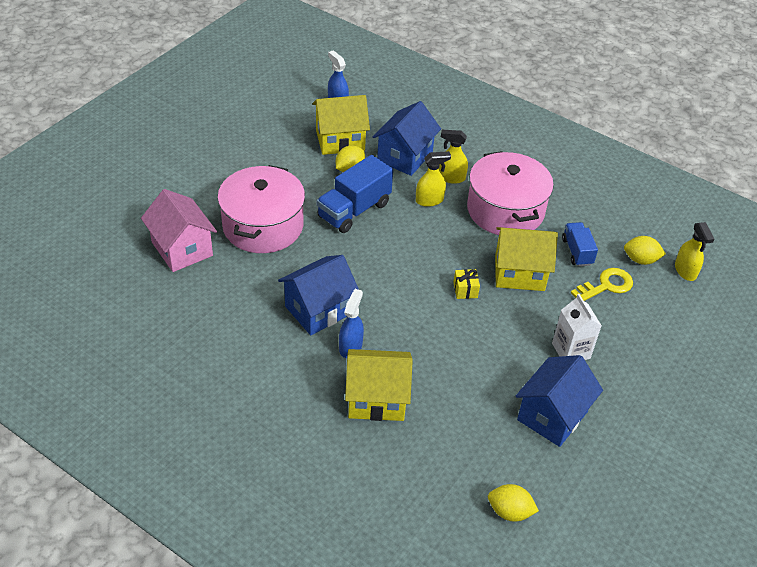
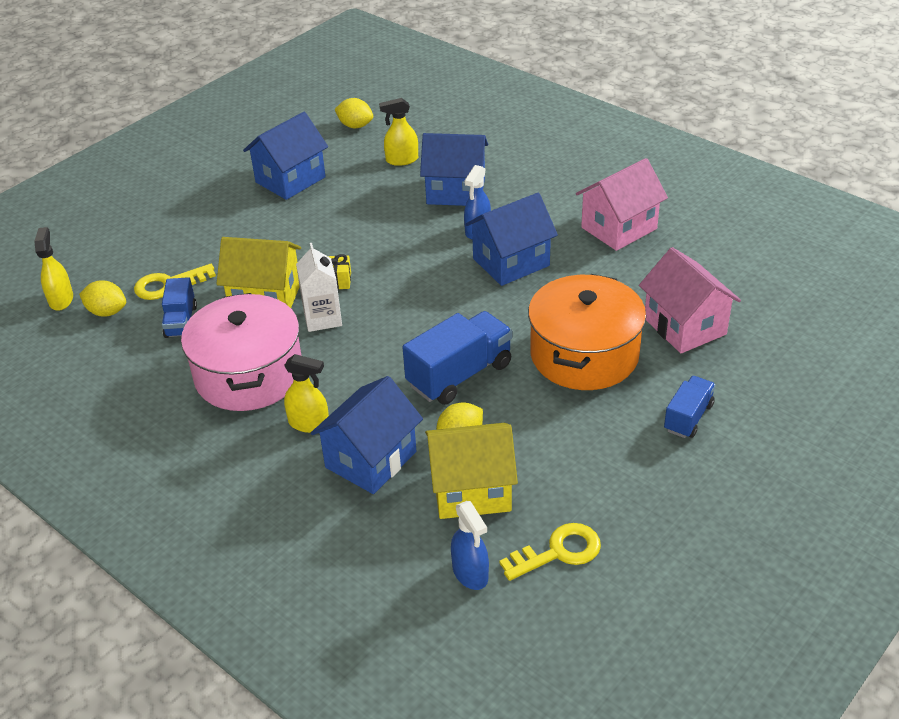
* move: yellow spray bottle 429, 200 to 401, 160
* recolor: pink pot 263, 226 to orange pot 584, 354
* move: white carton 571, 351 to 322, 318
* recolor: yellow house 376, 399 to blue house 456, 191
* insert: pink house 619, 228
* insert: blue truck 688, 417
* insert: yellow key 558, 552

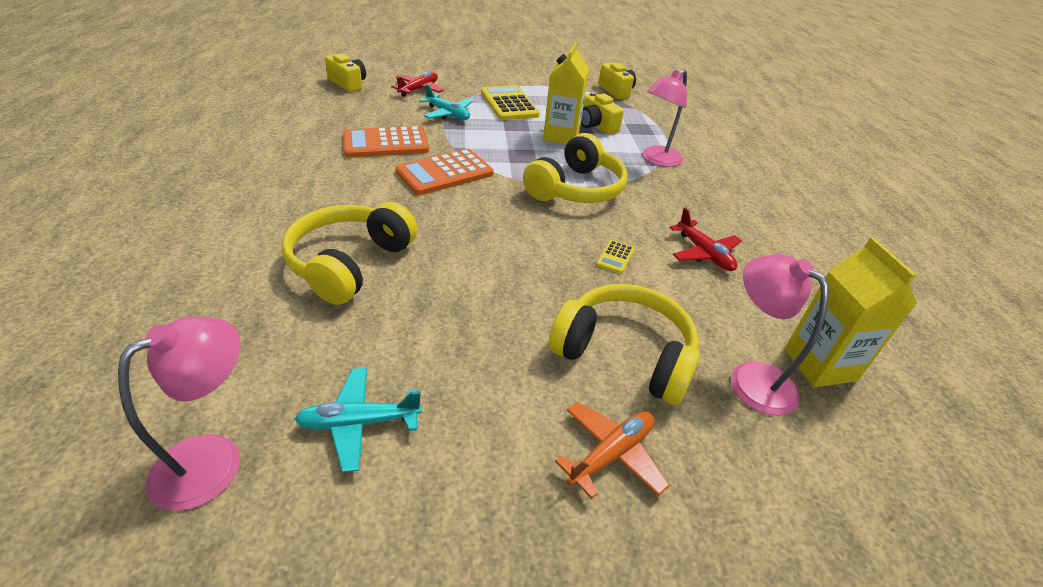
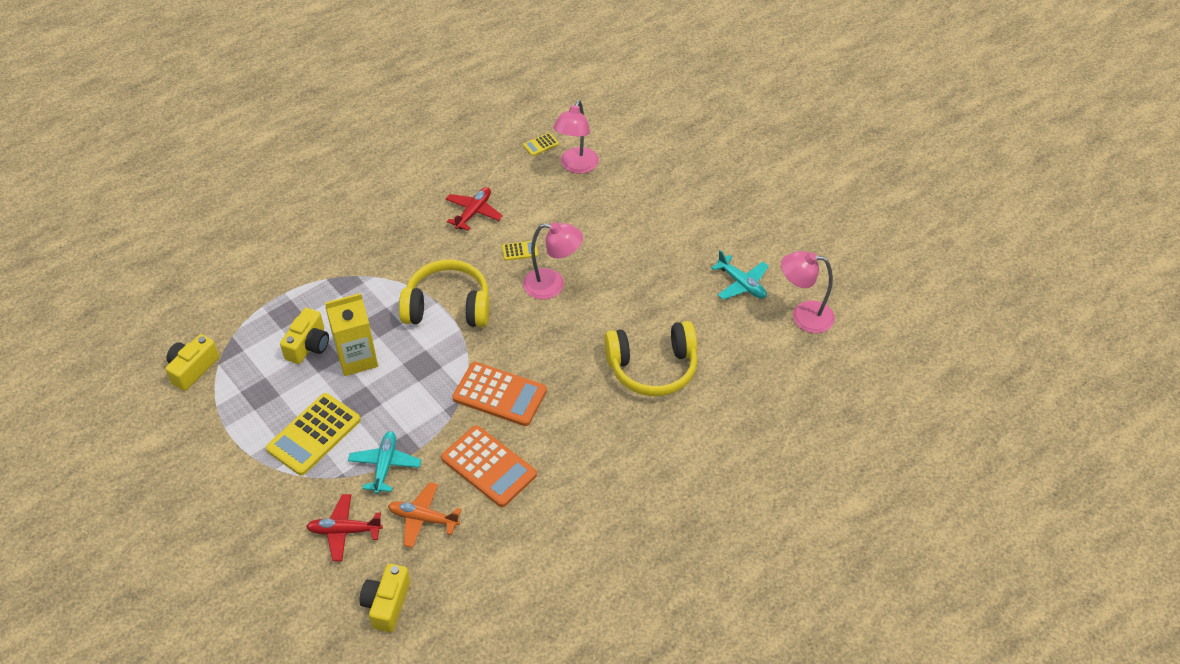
* move: pink lamp 657, 160 to 552, 285
* replace: yellow carton 819, 365 to yellow calculator 540, 145
* delete: yellow headphones 624, 354
* move: orange plane 611, 454 to 423, 518

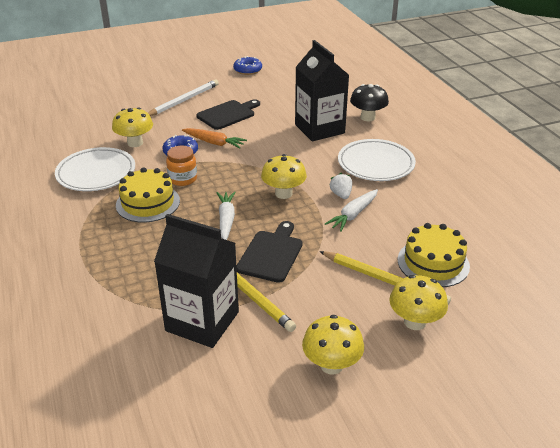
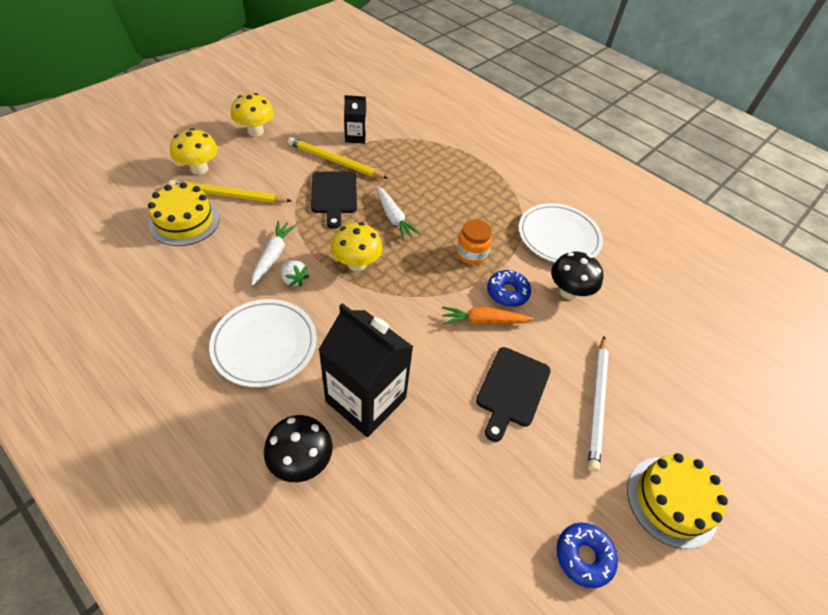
* recolor: yellow mushroom 135, 143 to black mushroom 569, 291
* move: yellow cake 148, 203 to 671, 501
* resize: black carton 202, 321 = 355, 137 x0.50

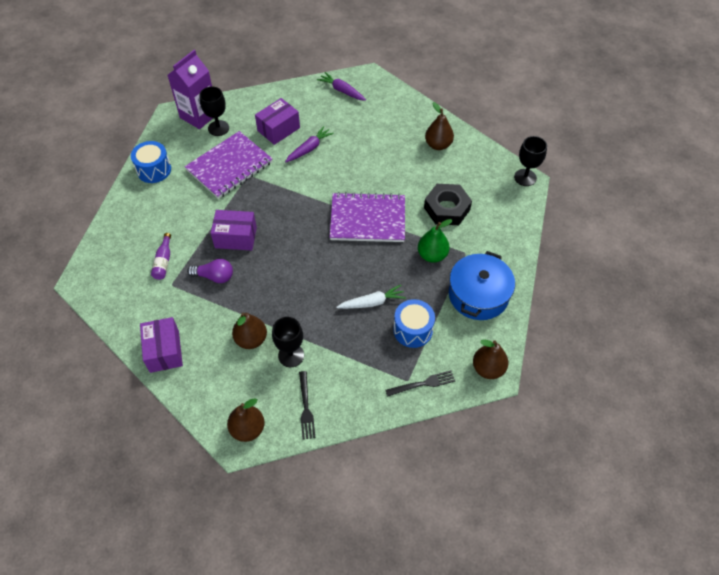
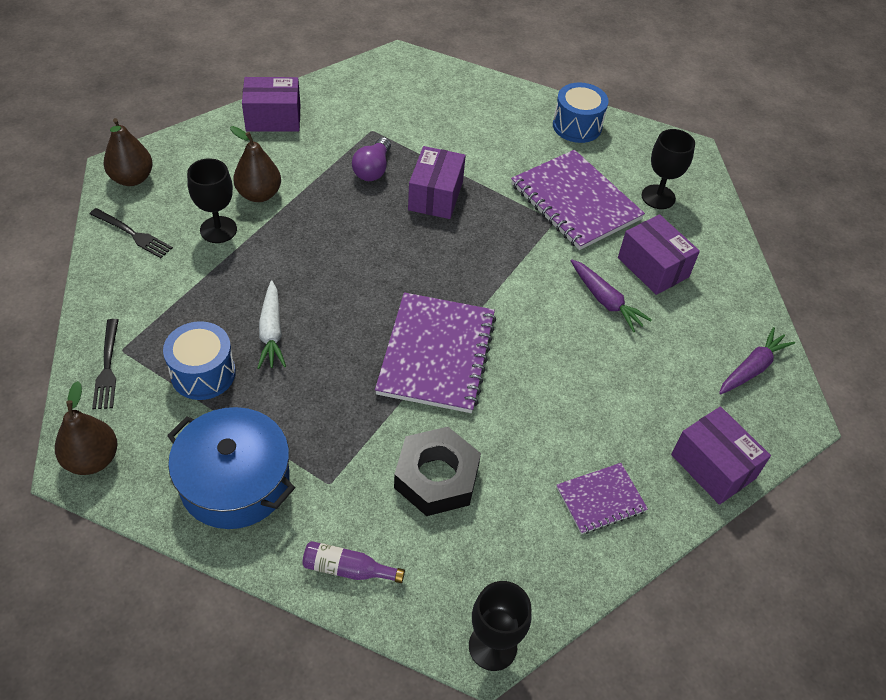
* delete: purple carton 199, 115
* replace: brown pear 438, 145 to purple notebook 600, 499
* delete: green pear 432, 255
* move: purple bottle 163, 262 to 348, 569
* rotate: black fork 306, 408 = 133, 234 150 degrees counterclockwise
* insert: purple box 713, 466

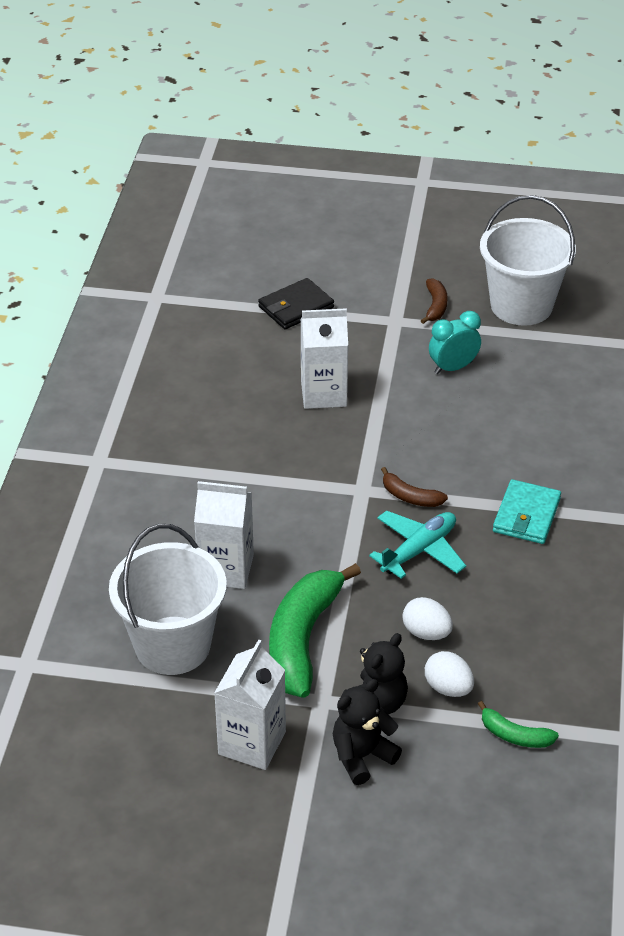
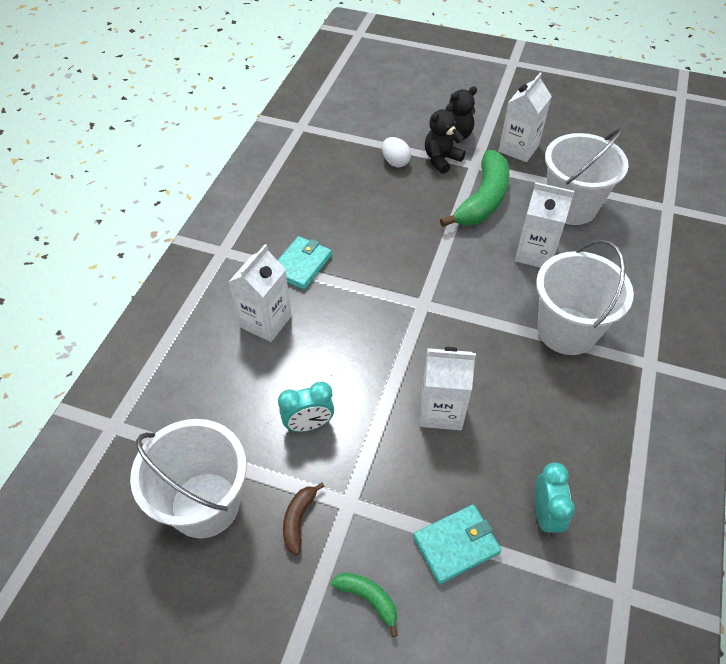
* recolor: black wallet 296, 307 to turquoise wallet 456, 545
* delete: brown banana 410, 497
* delete: turquoise plane 419, 550
* delete: white egg 426, 633
* move: green banana 514, 735 to 368, 599
* insert: white bucket 566, 331
* insert: white carton 266, 321
* insert: turquoise clock 545, 514

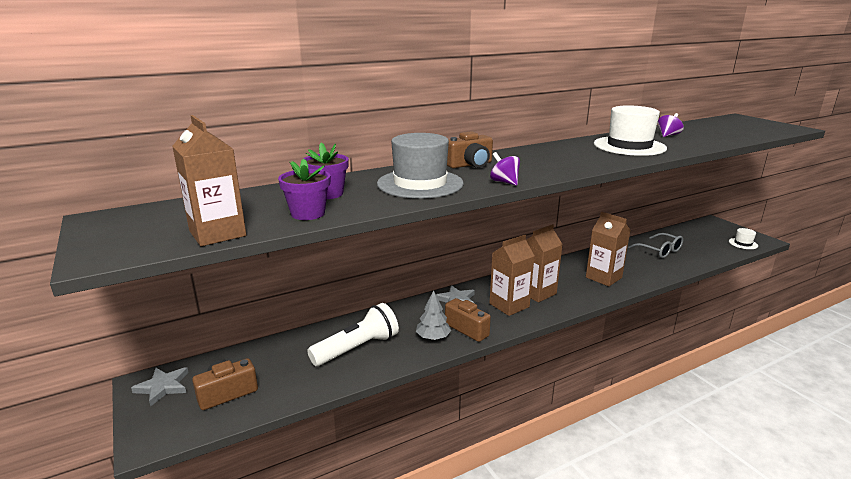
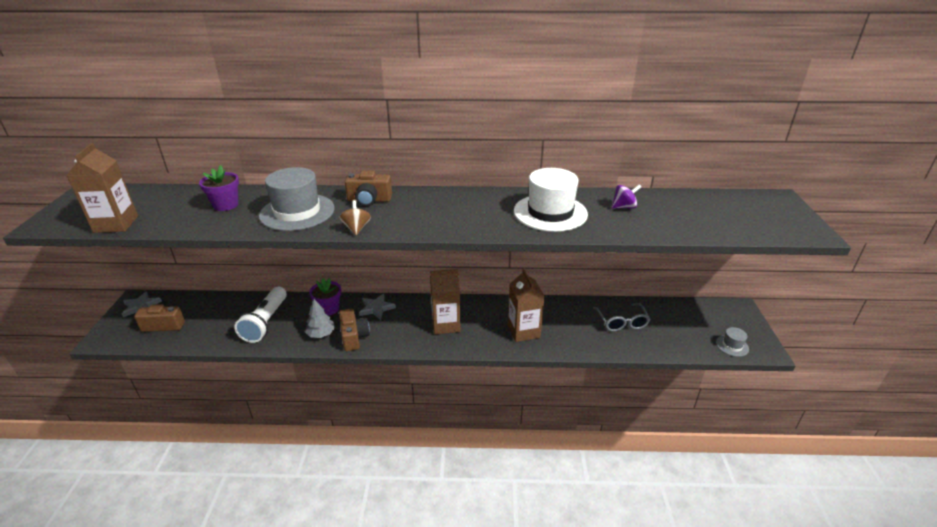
* recolor: purple spinning top 504, 182 to brown spinning top 356, 228
* move: purple flower pot 308, 213 to 328, 309
* recolor: white hat 743, 243 to grey hat 732, 345
* delete: brown carton 509, 305
* rotate: white flashlight 357, 348 = 266, 322 105 degrees clockwise

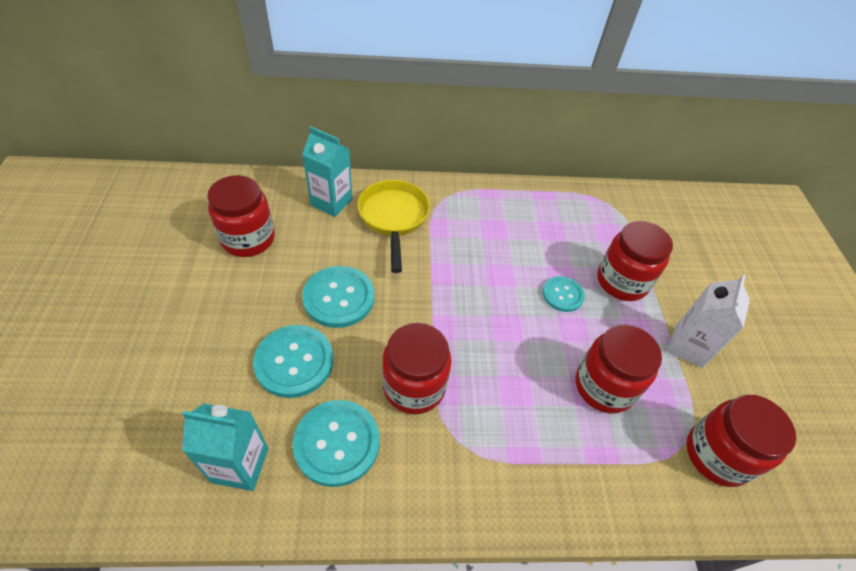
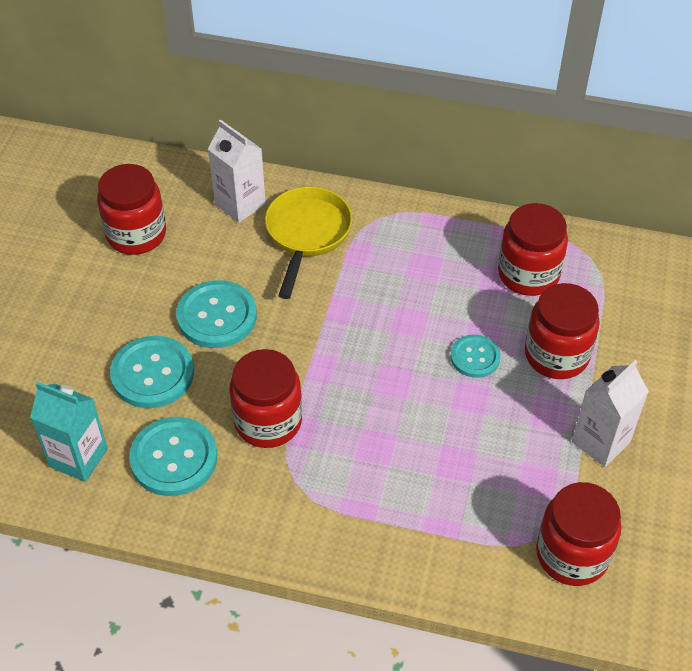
* recolor: turquoise carton 331, 202 to white carton 240, 204
* move: red jar 604, 386 to 528, 274

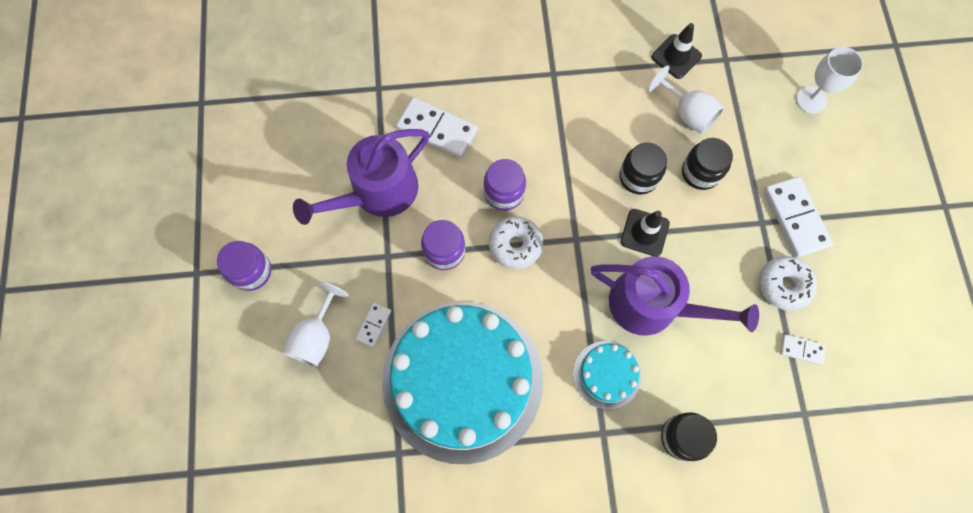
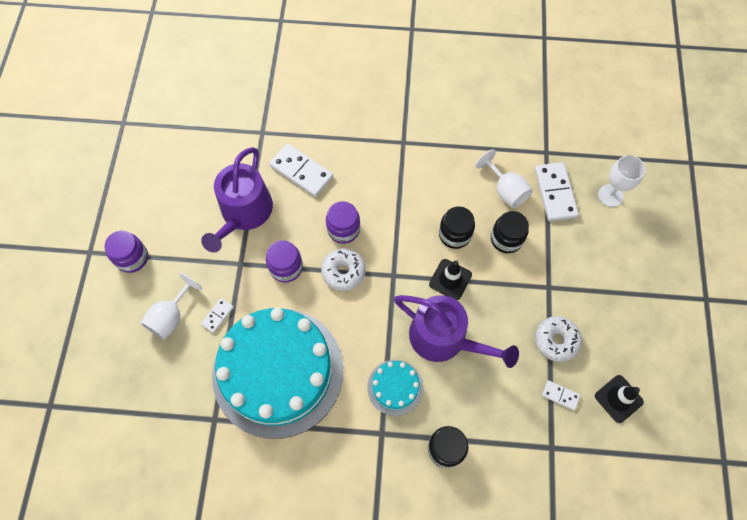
* move: black traffic cone 676, 56 to 618, 398
* rotate: purple watering can 378, 192 = 244, 213 45 degrees counterclockwise
* move: white domino 795, 218 to 555, 193

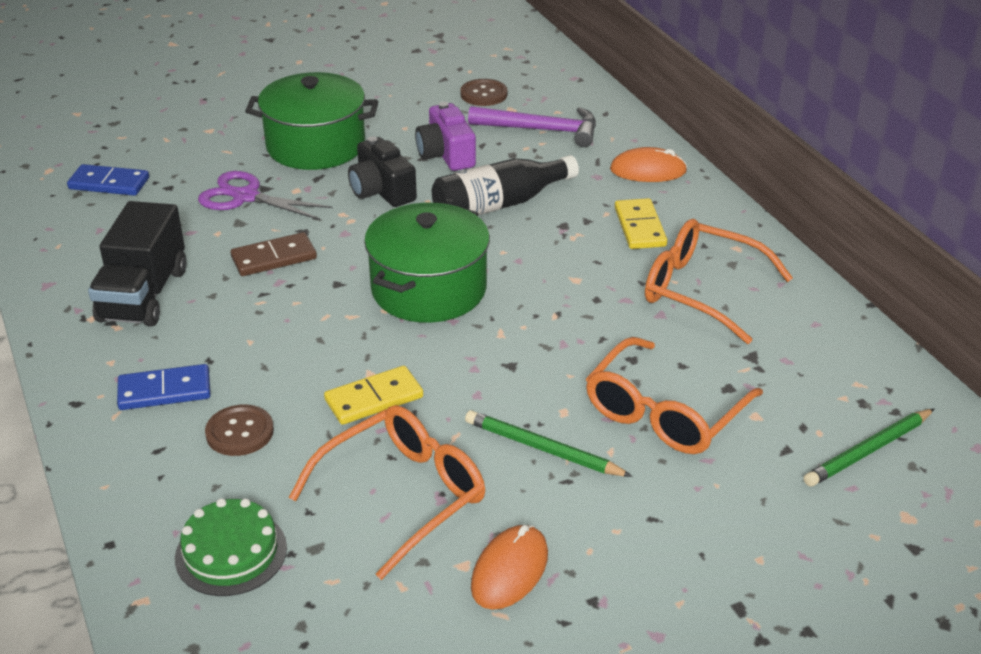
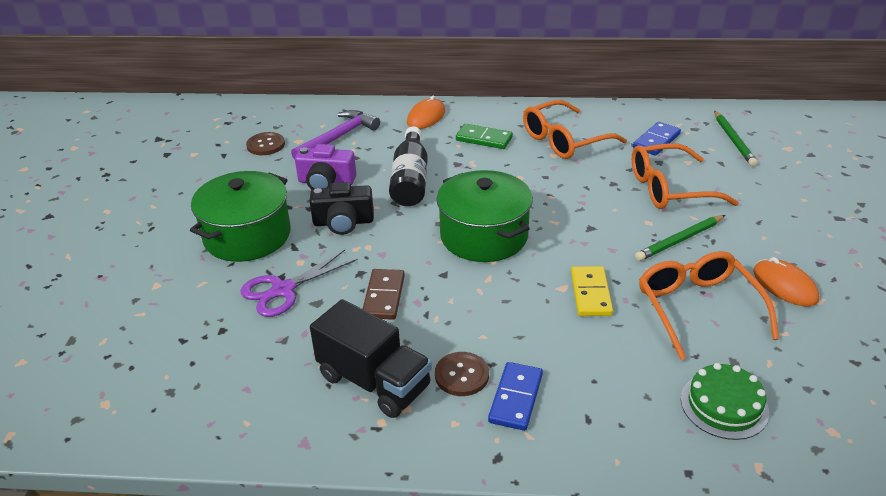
* move: blue domino 109, 184 to 656, 141
* recolor: yellow domino 639, 227 to green domino 484, 139
* rotate: orange glasses 664, 413 = 669, 188 105 degrees clockwise
* move: brown button 239, 432 to 461, 375

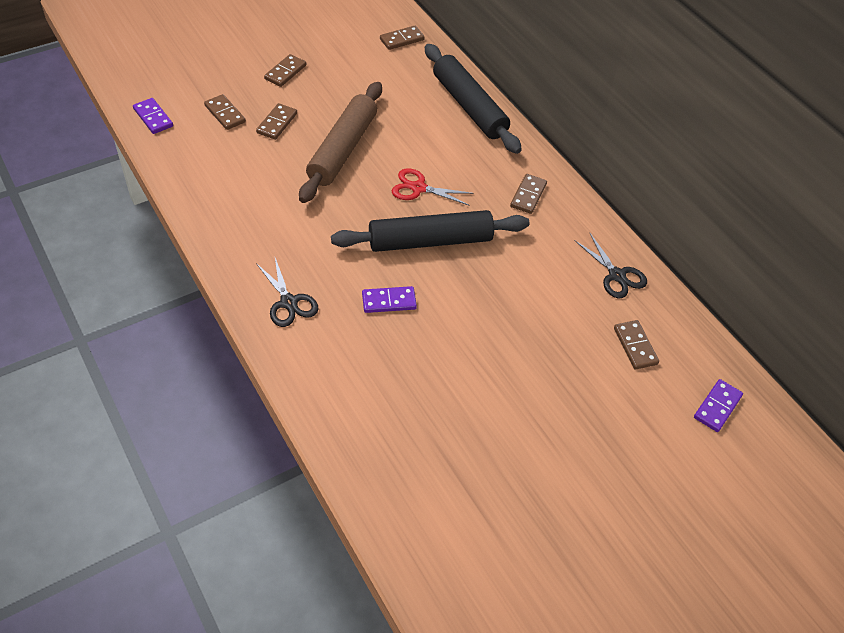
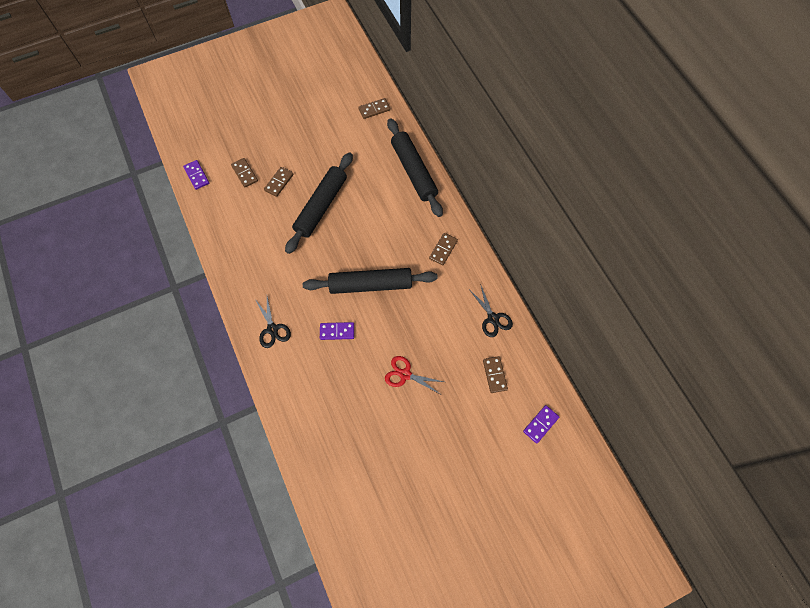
* delete: brown domino 285, 72
* recolor: brown rolling pin 343, 149 to black rolling pin 321, 206
* move: red scissors 418, 188 to 405, 374

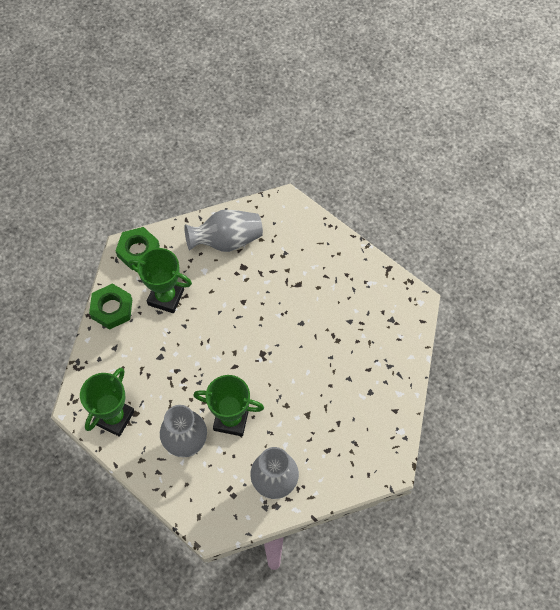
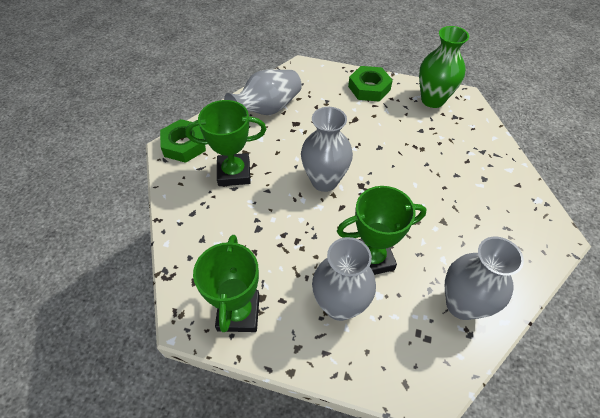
* move: green nut 112, 309 to 369, 88
* insert: green vase 432, 100
* insert: grey vase 324, 181

